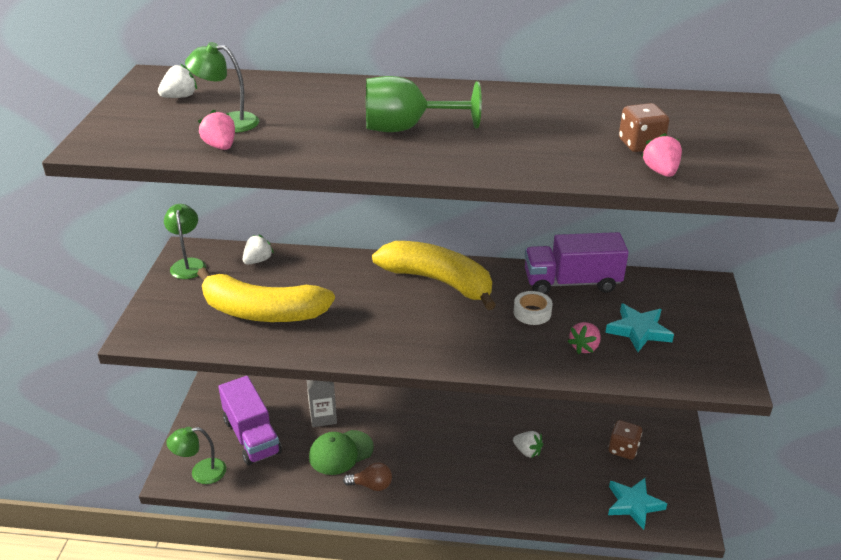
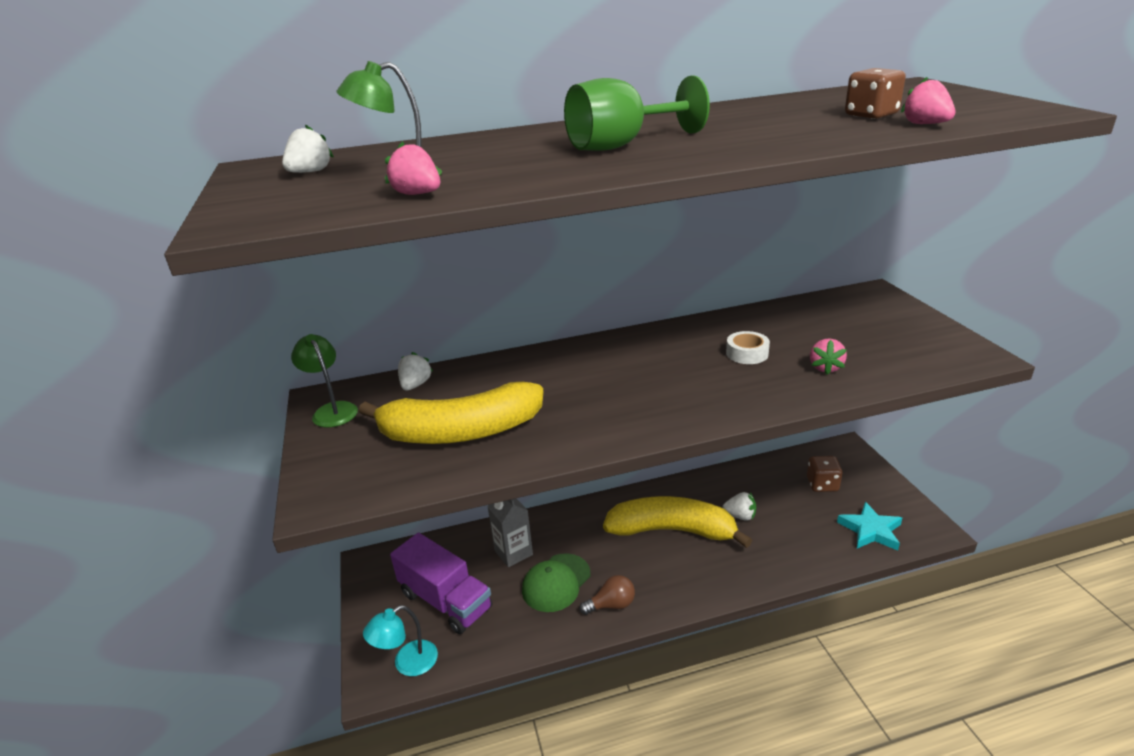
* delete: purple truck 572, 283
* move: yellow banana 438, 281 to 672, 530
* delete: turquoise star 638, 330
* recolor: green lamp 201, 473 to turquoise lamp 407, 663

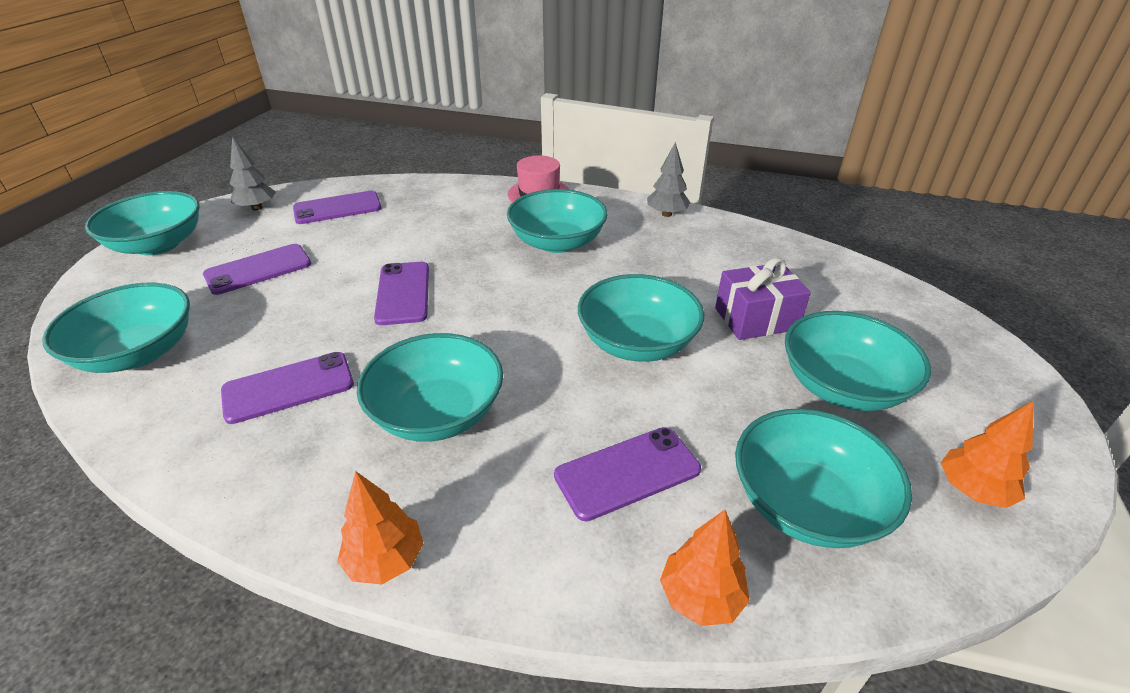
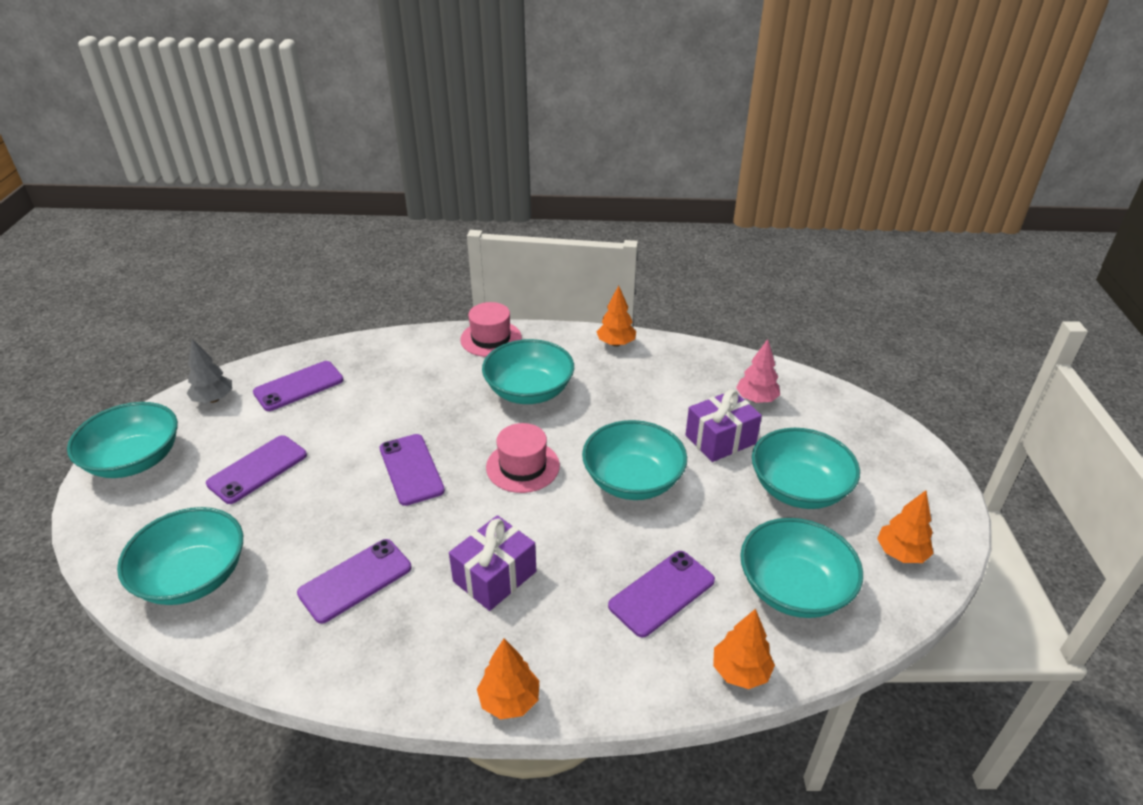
* recolor: grey tree 666, 214 to orange tree 616, 343
* replace: turquoise bowl 437, 413 to purple gift 495, 576
* insert: pink tree 756, 399
* insert: pink hat 523, 466

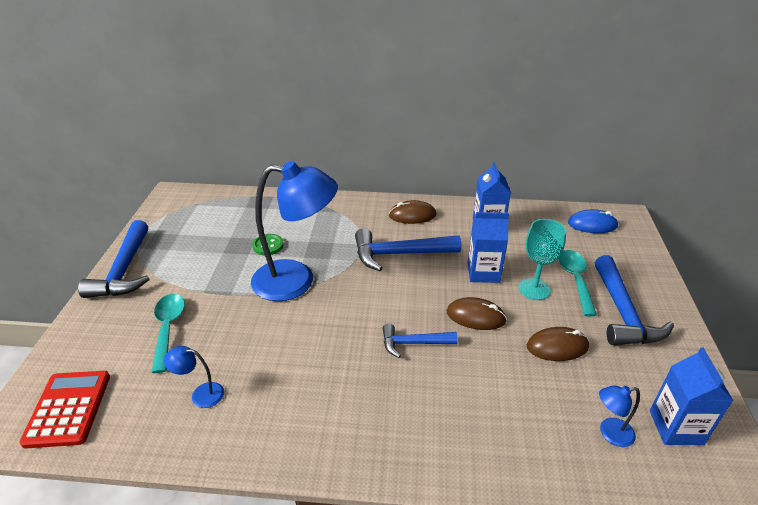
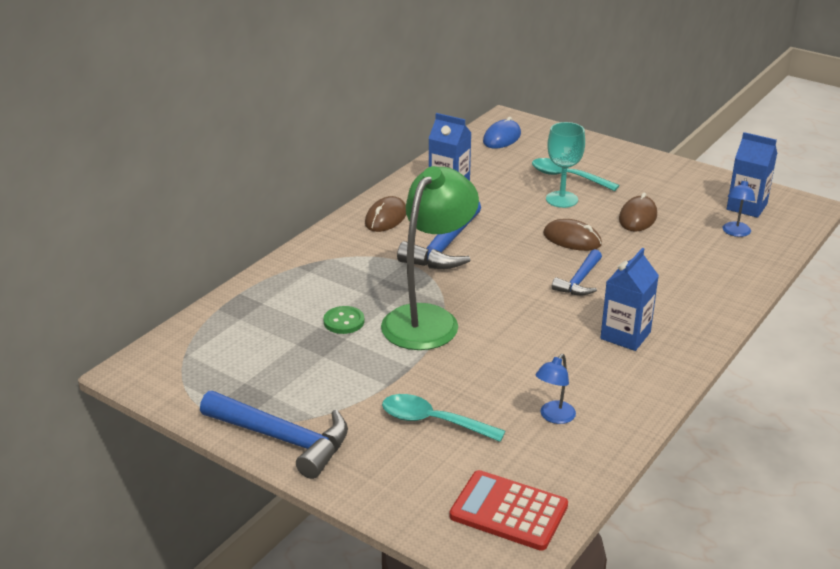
* recolor: blue lamp 296, 281 to green lamp 428, 319
* move: blue carton 483, 272 to 625, 335
* delete: blue hammer 623, 313
* rotate: brown mouse 475, 316 = 572, 239 75 degrees clockwise

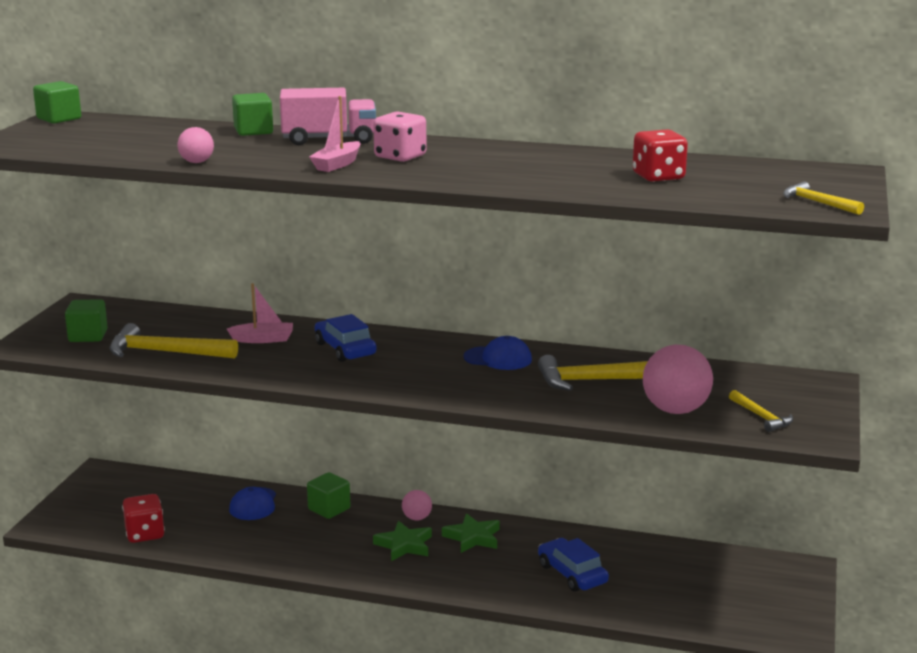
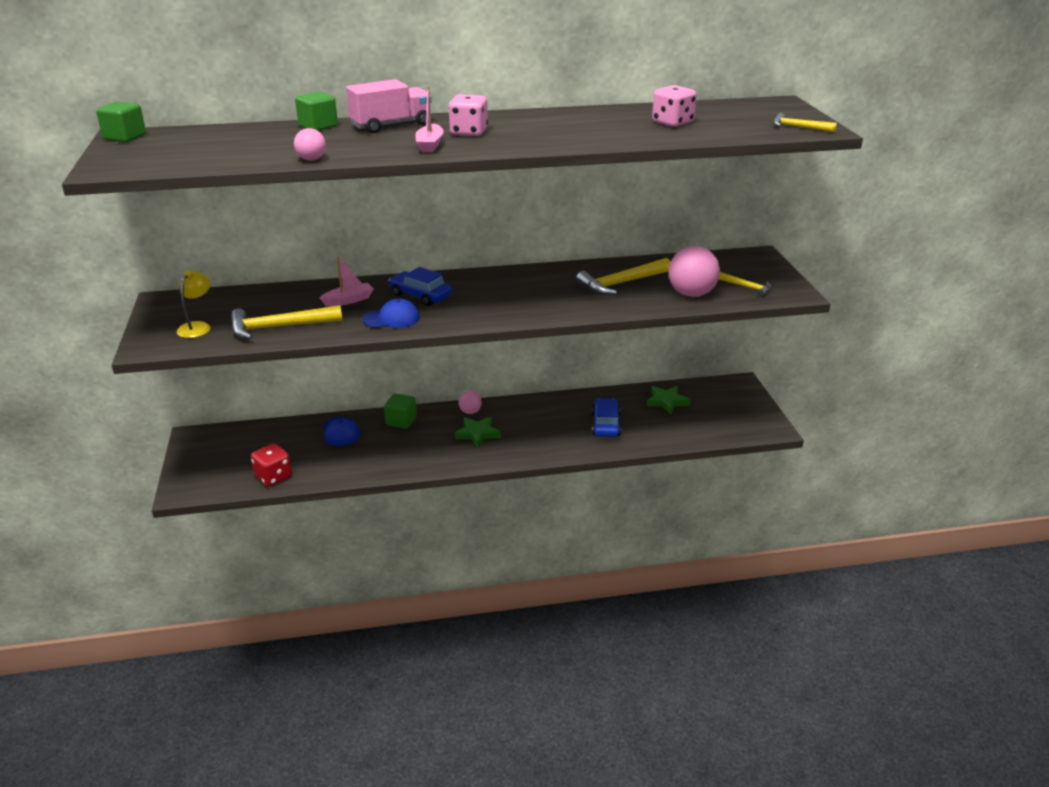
* recolor: red dice 658, 177 to pink dice 672, 122
* replace: green cube 88, 336 to yellow lamp 197, 327
* move: blue cap 498, 358 to 392, 318
* move: green star 473, 537 to 667, 402
* rotate: blue car 572, 574 = 605, 424 60 degrees clockwise

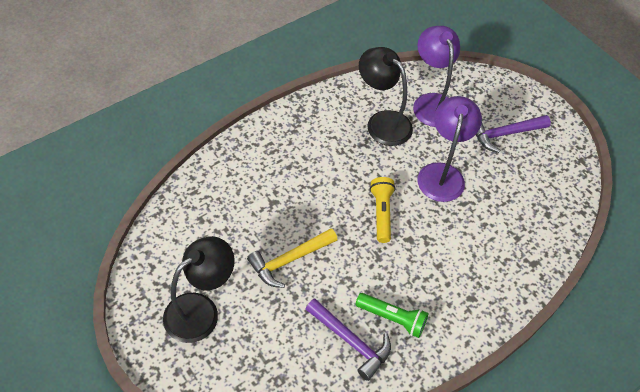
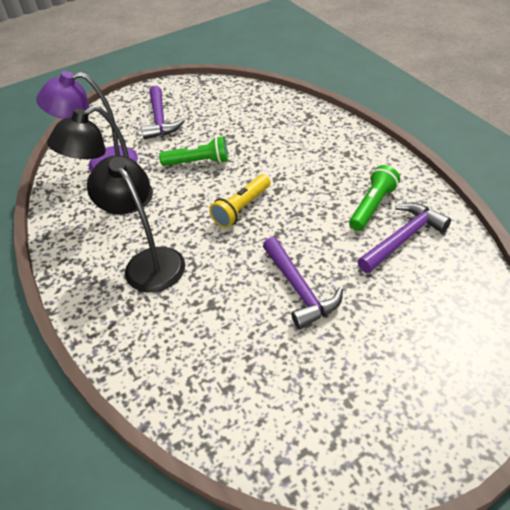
* replace: purple lamp 442, 173 to green flashlight 198, 162
* rotate: yellow flashlight 381, 213 = 242, 208 60 degrees counterclockwise
* recolor: yellow hammer 289, 260 to purple hammer 300, 289
* move: black lamp 201, 310 to 148, 261

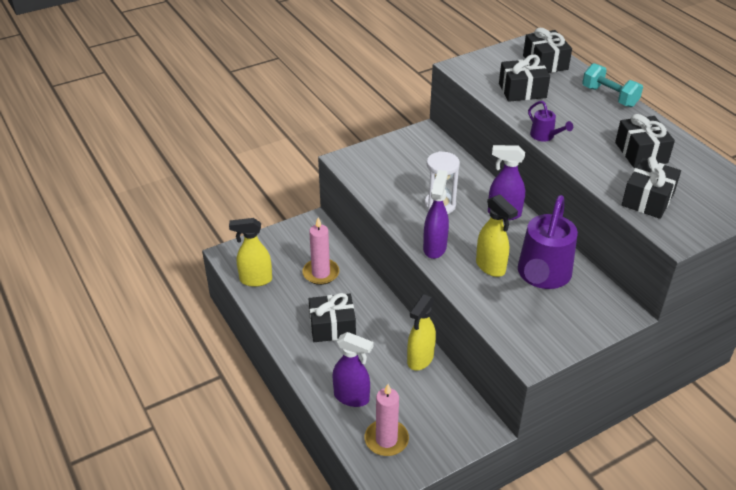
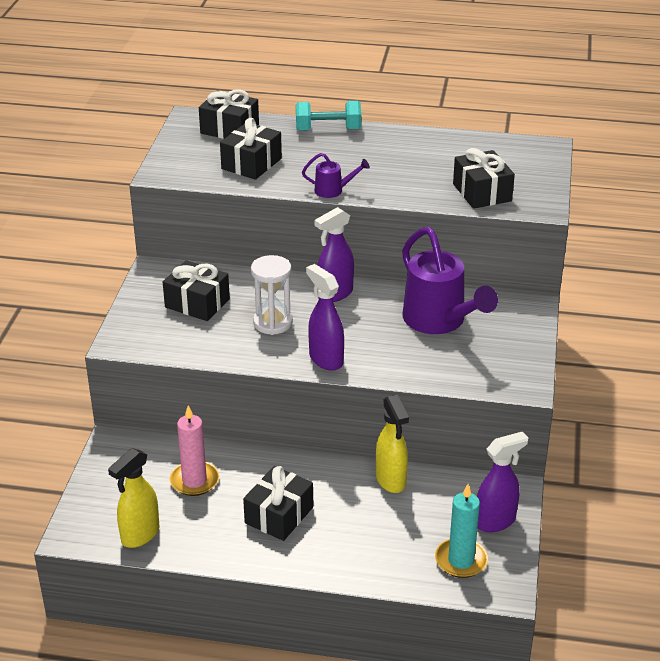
* move: black gift 641, 153 to 197, 303
* delete: yellow spray bottle 490, 267
* move: purple spray bottle 352, 397 to 495, 521
* recolor: pink candle 386, 439 to turquoise candle 461, 560

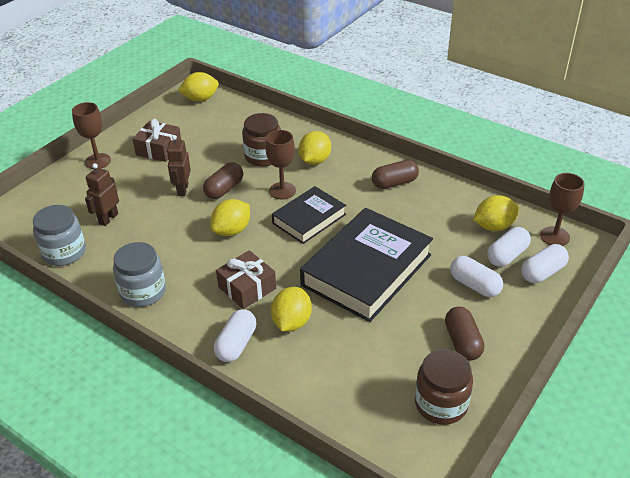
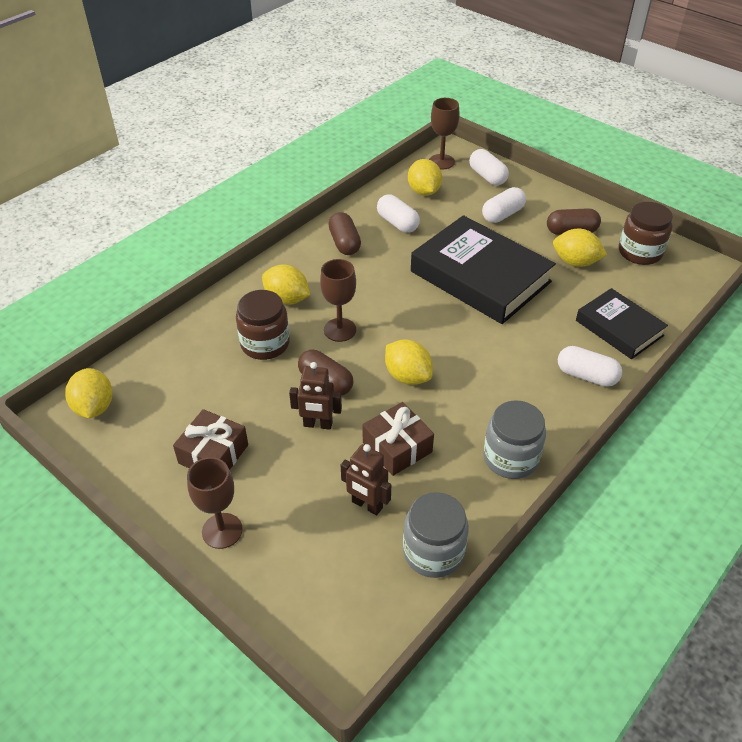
* move: black book 309, 219 to 619, 328
* move: white capsule 507, 255 to 397, 223
* move: brown gift 247, 288 to 397, 447
* move: yellow lemon 291, 322 to 575, 262

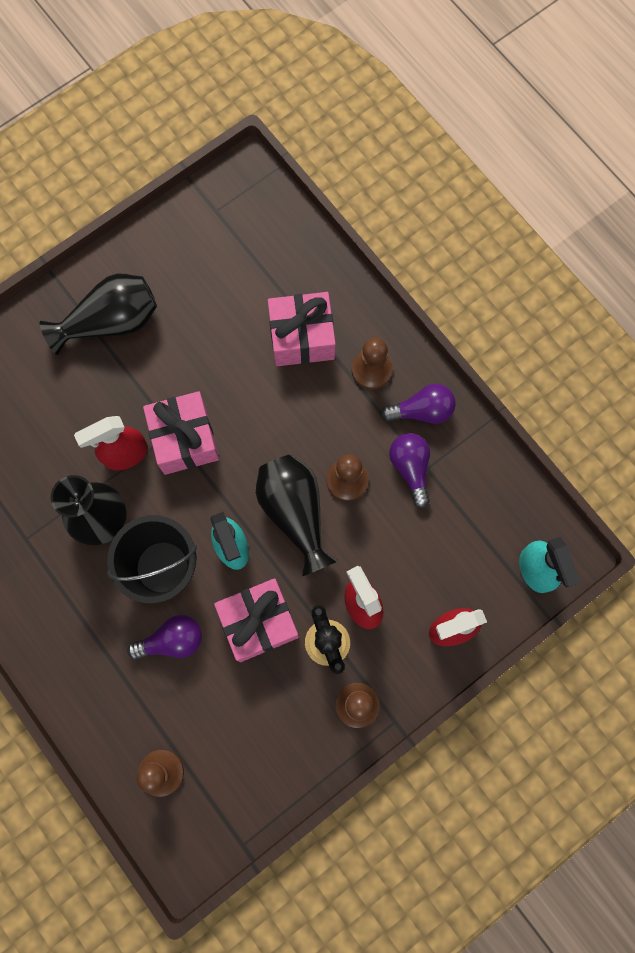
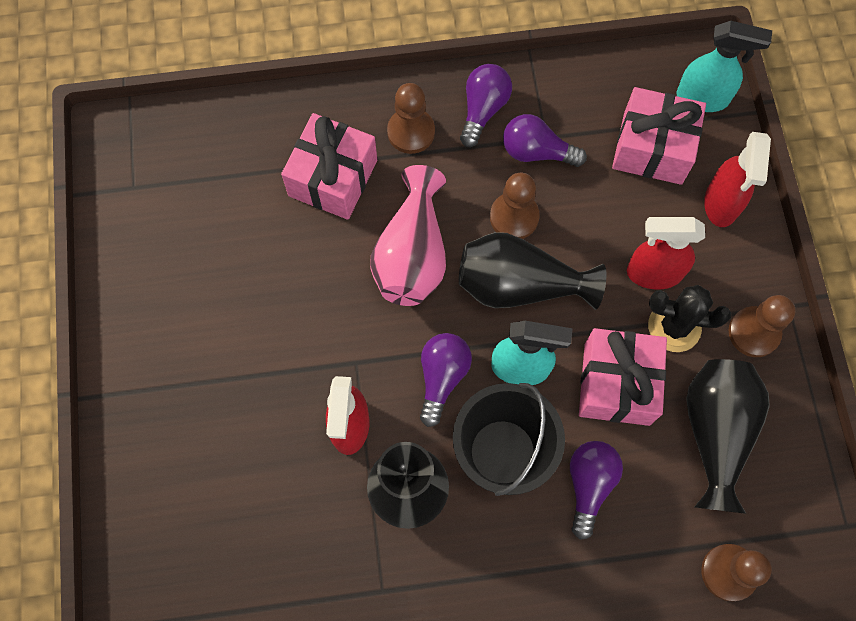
* move: black vase 111, 322 to 715, 433
* move: pink gift 184, 439 to 652, 148
* insert: pink vase 412, 255
* insert: purple light bulb 442, 377

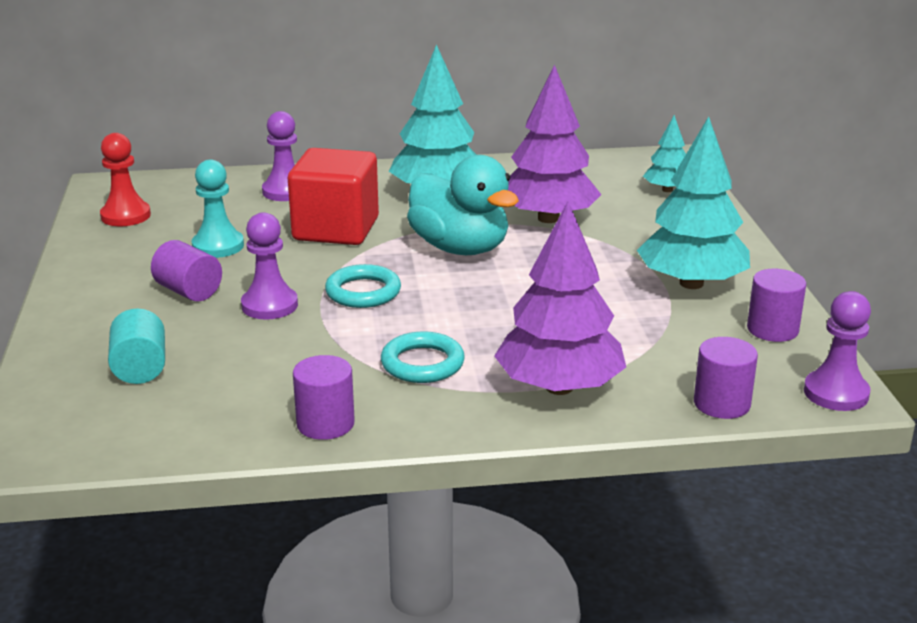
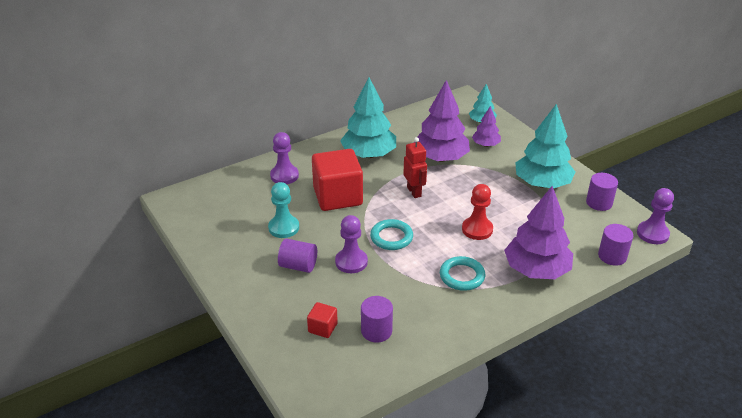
* move: red pawn 125, 216 to 477, 229
* replace: turquoise duck 460, 248 to red robot 414, 192
* replace: turquoise cylinder 140, 368 to red cube 322, 328
* move: purple cylinder 325, 424 to 376, 331
* insert: purple tree 485, 145

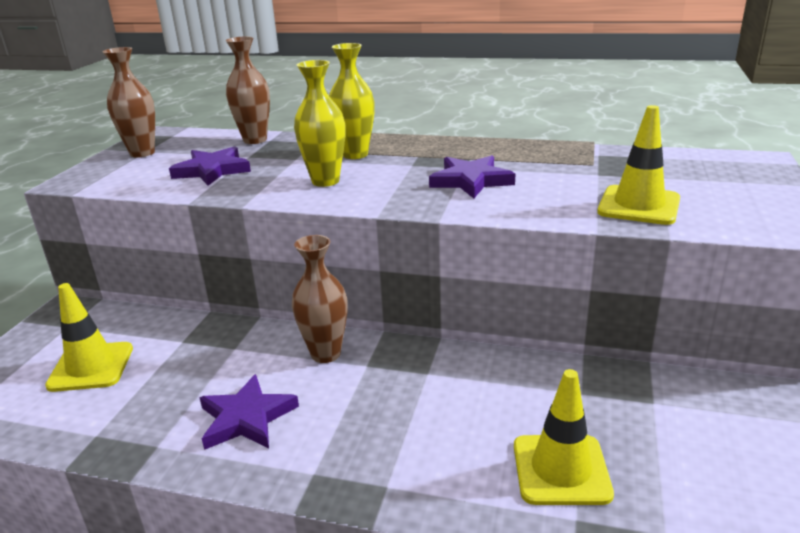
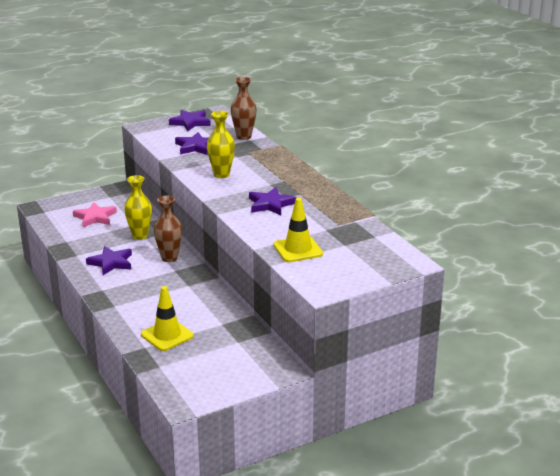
* move: yellow vase 355, 154 to 140, 236
* replace: brown vase 142, 153 to purple star 190, 122
* replace: yellow traffic cone 91, 367 to pink star 95, 217

